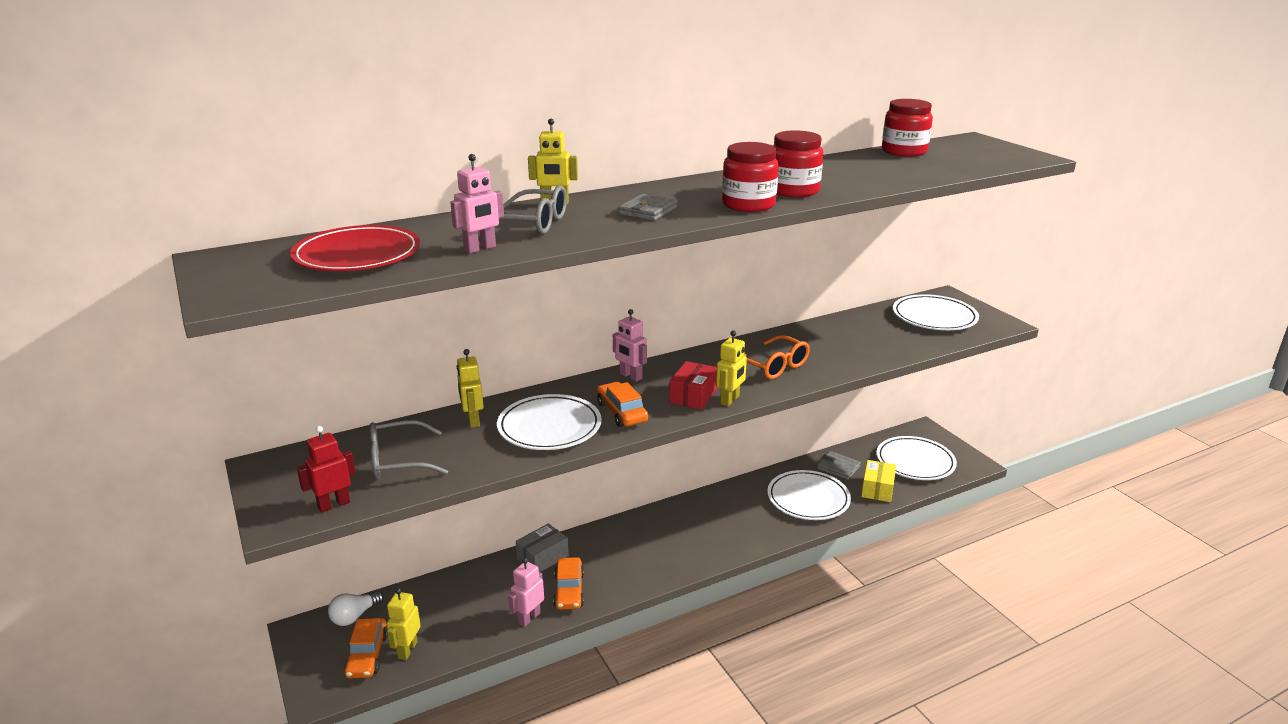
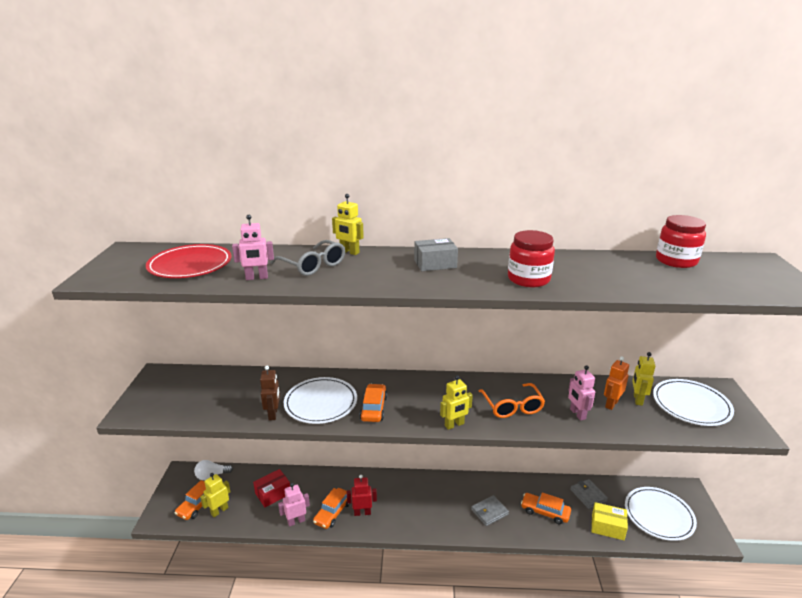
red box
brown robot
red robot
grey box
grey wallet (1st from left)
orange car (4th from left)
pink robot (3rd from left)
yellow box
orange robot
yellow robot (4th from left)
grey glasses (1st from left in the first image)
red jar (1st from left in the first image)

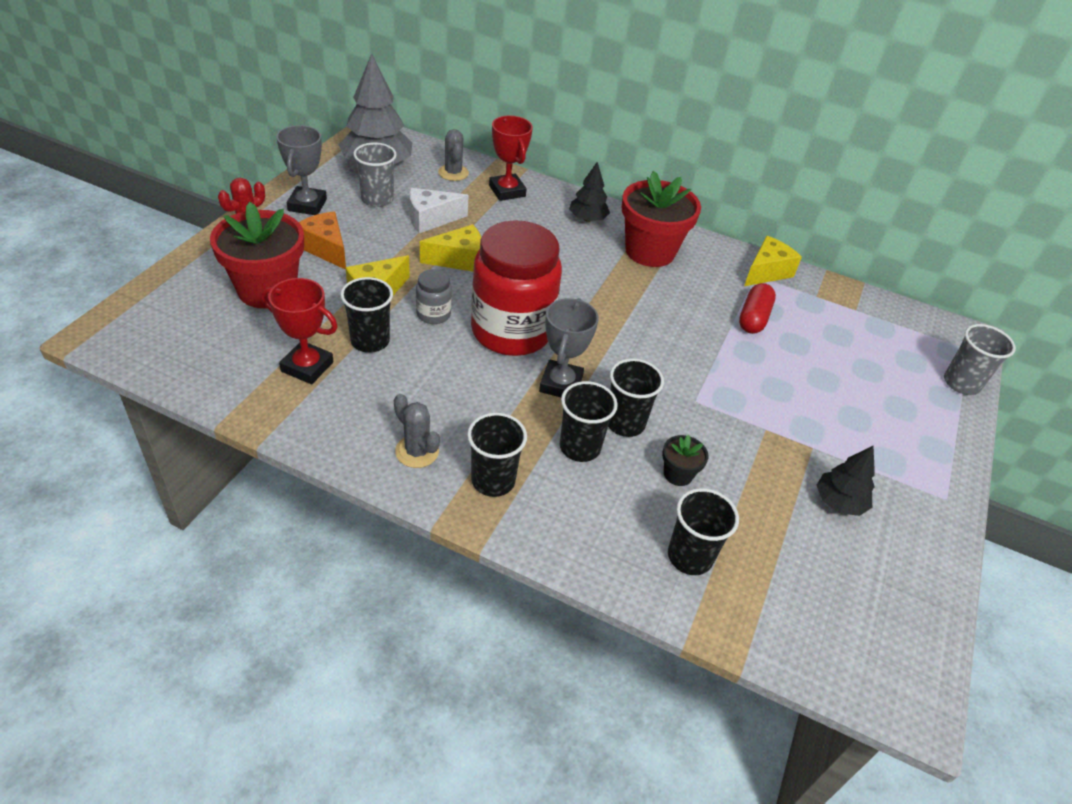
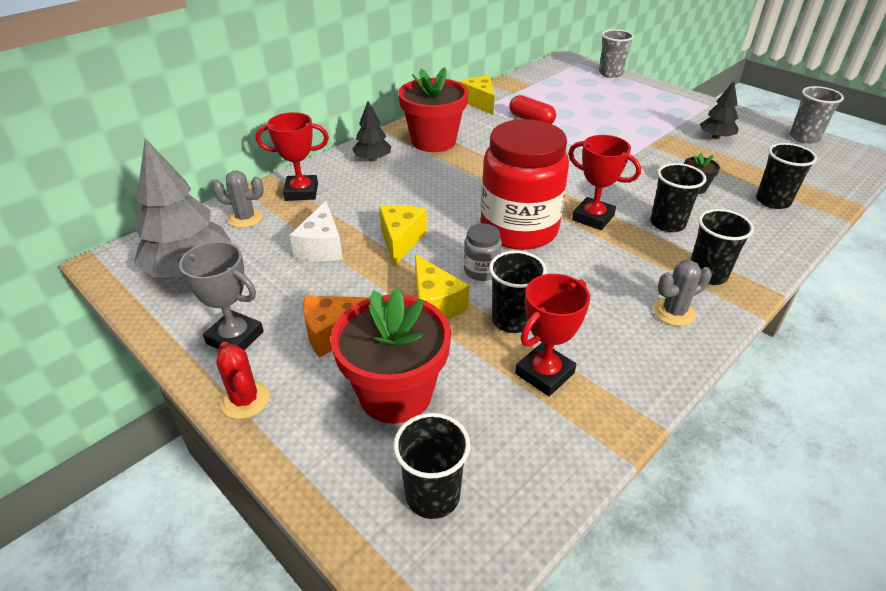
black cup (1st from left)
red trophy (3rd from left)
grey cup (2nd from left)

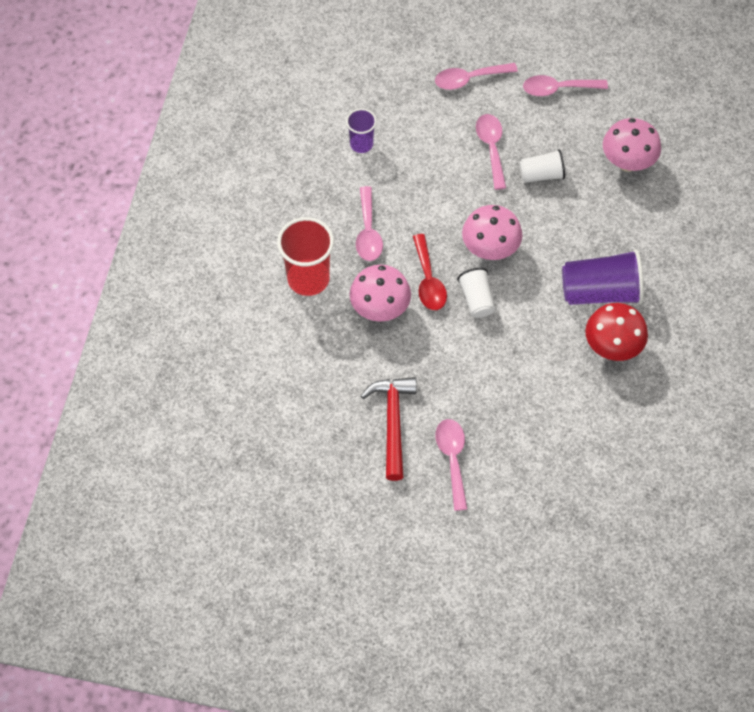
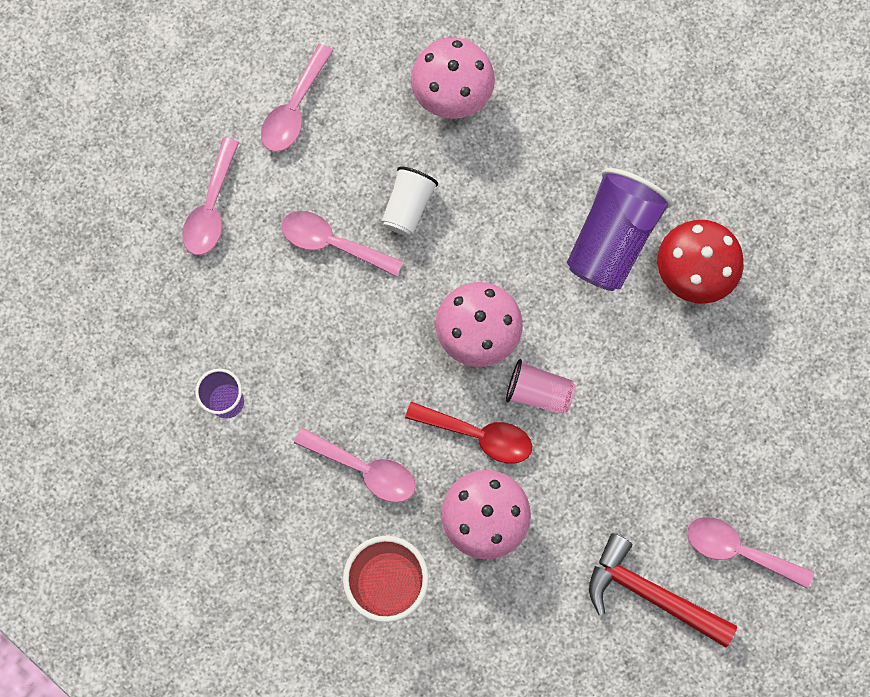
pink cup

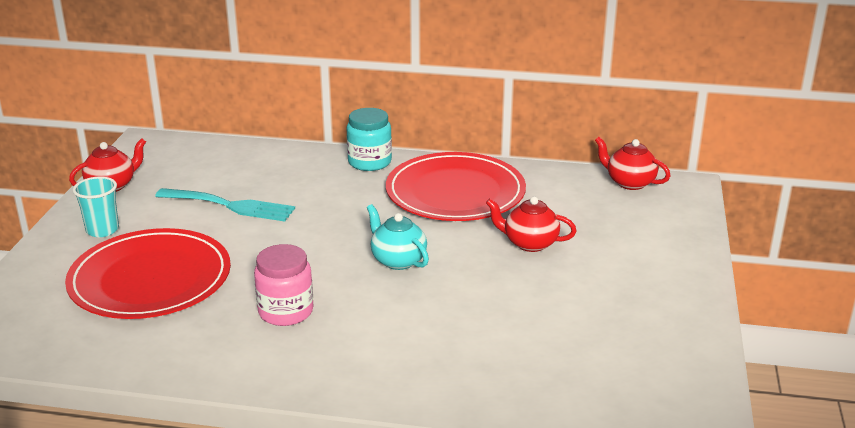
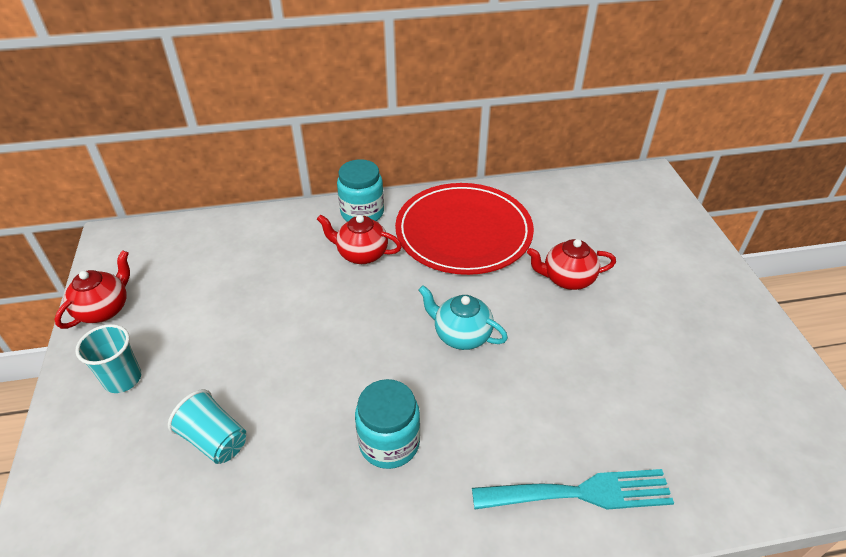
turquoise cup (2nd from left)
red teapot (2nd from left)
turquoise jar (2nd from left)
turquoise fork

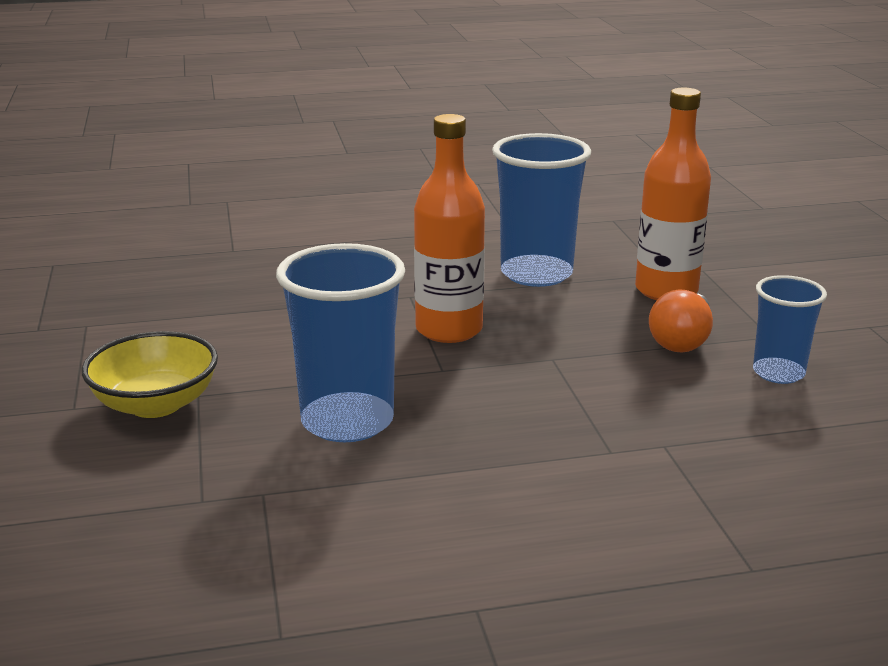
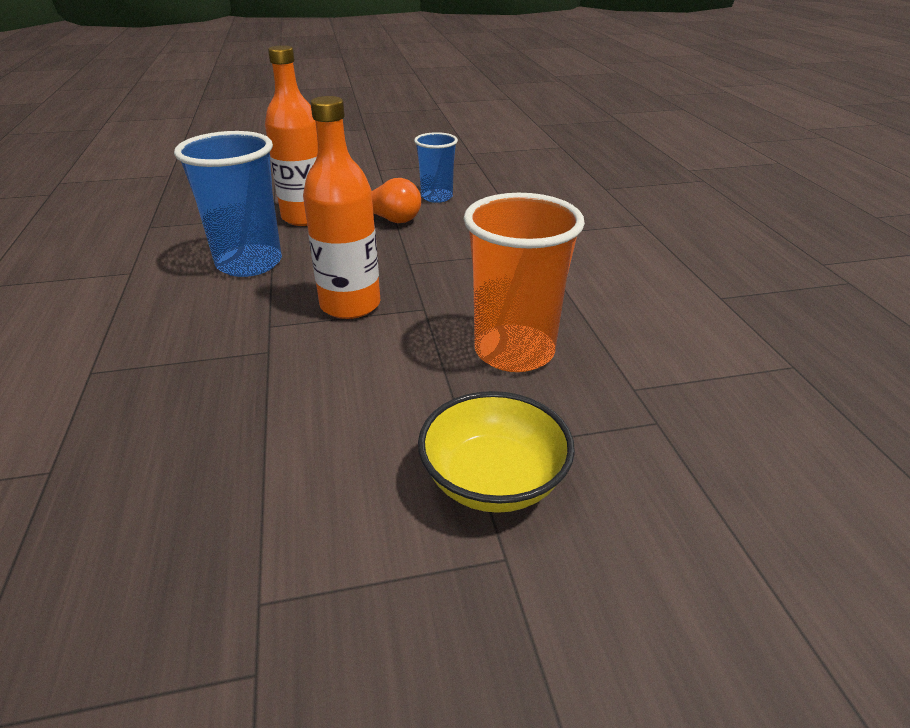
orange cup

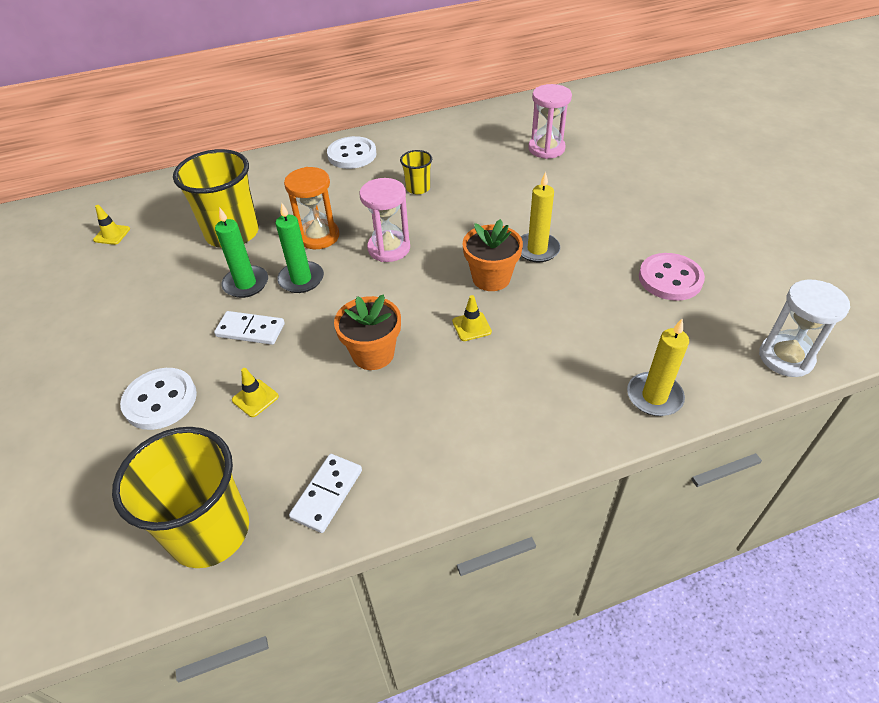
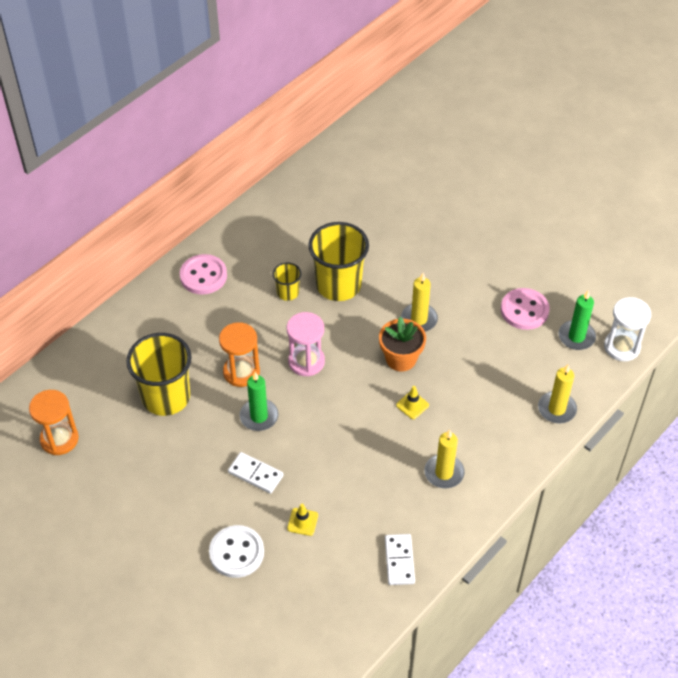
orange hourglass (1st from left)
pink button (1st from left)
white domino (1st from left)
yellow cup (3rd from left)
yellow candle (2nd from left)
green candle (2nd from left)
orange flower pot (1st from left in the first image)
pink hourglass (2nd from left in the first image)

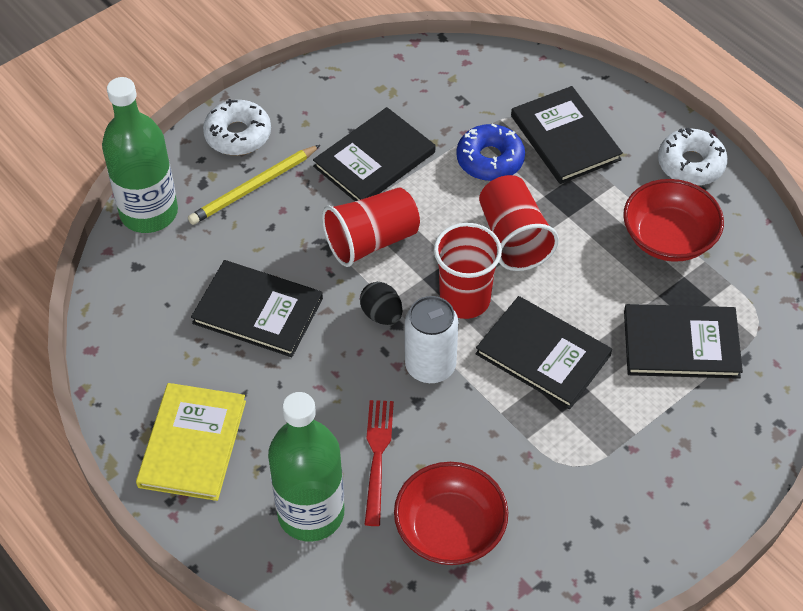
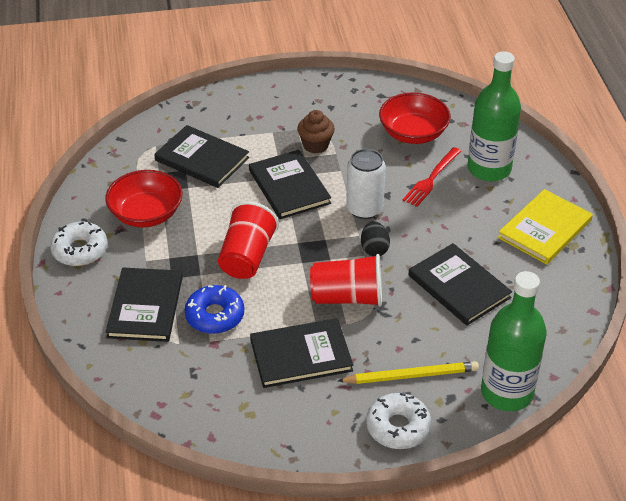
brown cupcake
red cup (2nd from left in the first image)

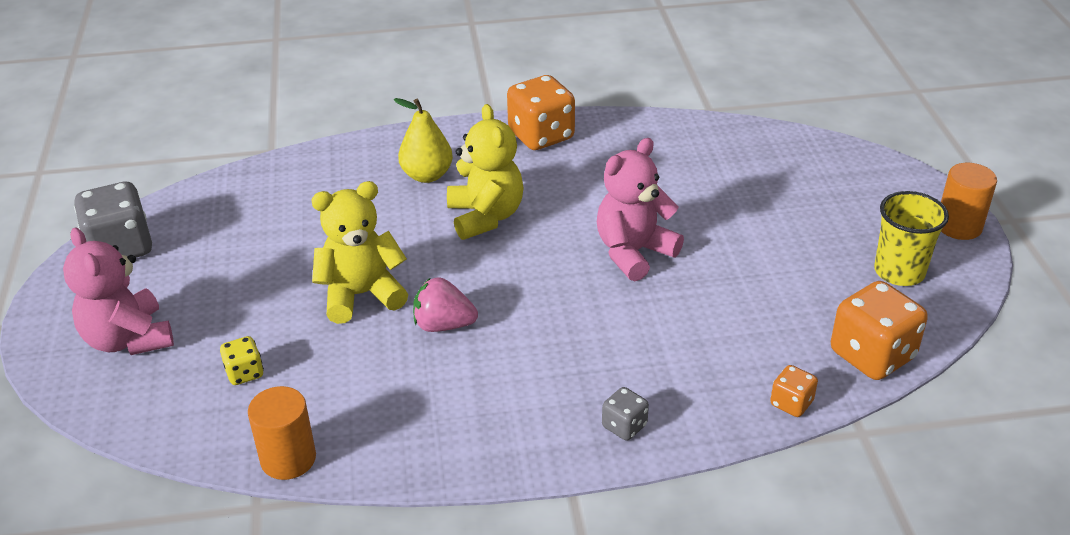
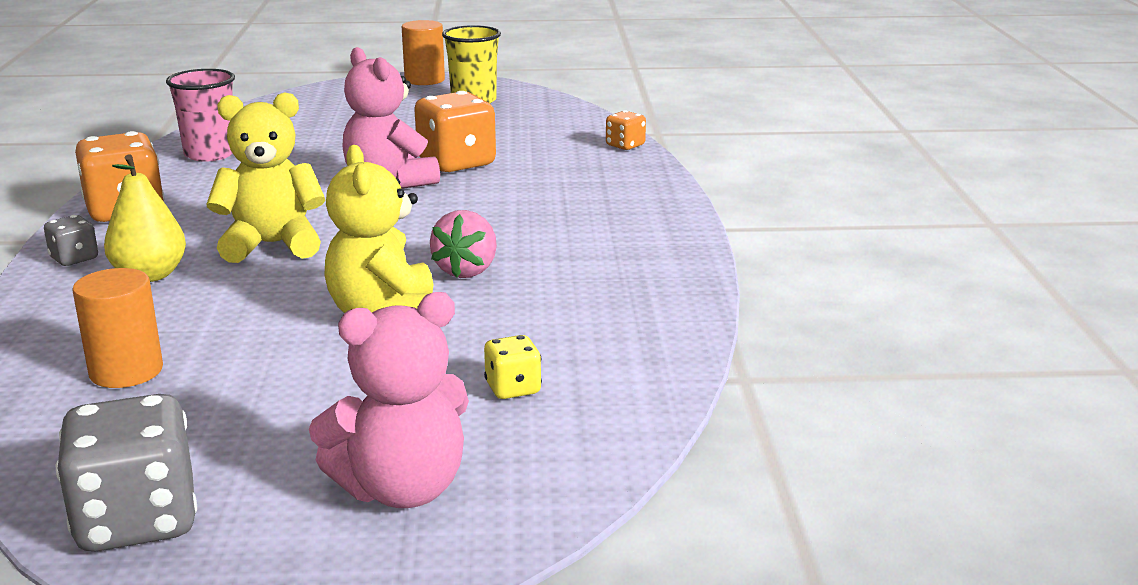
grey dice (1st from left)
orange cylinder (1st from left)
pink cup
orange dice (2nd from left)

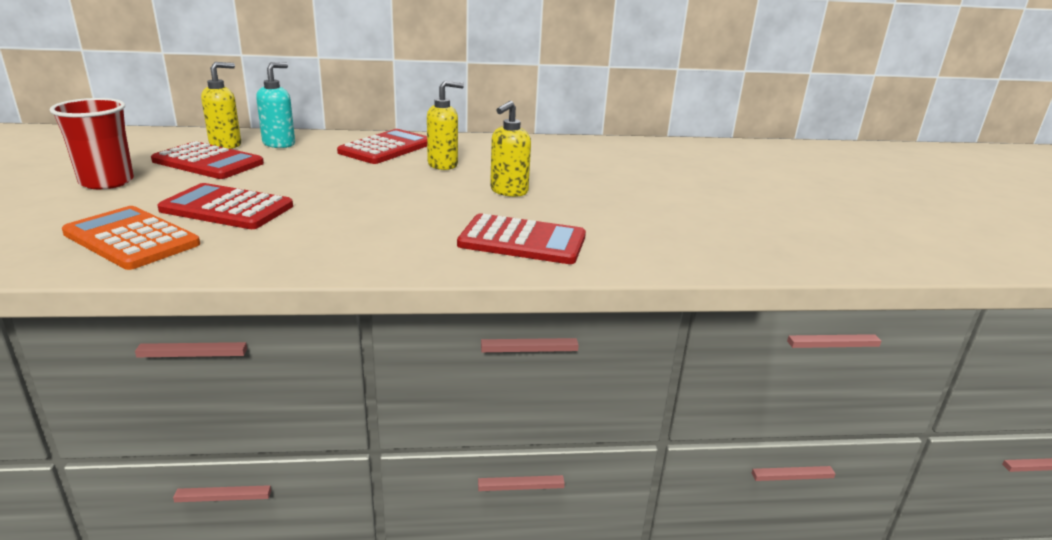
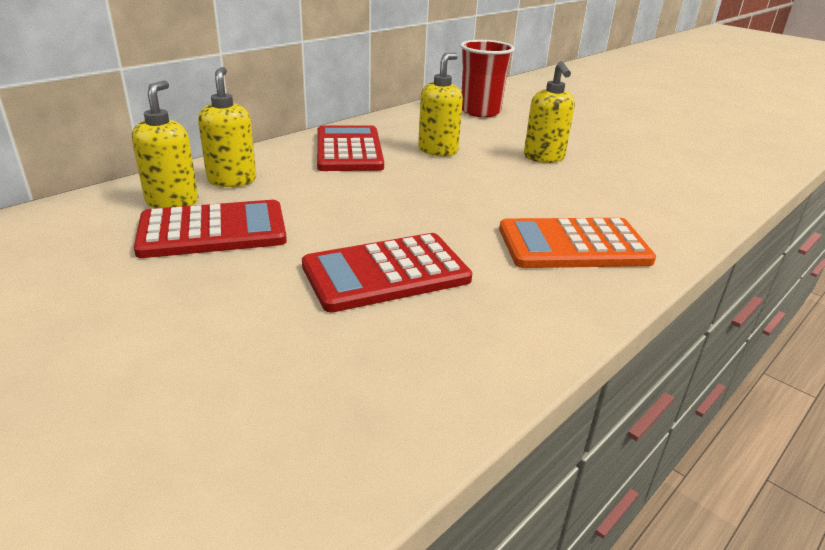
yellow soap dispenser (2nd from left)
red cup
orange calculator
red calculator (4th from left in the first image)

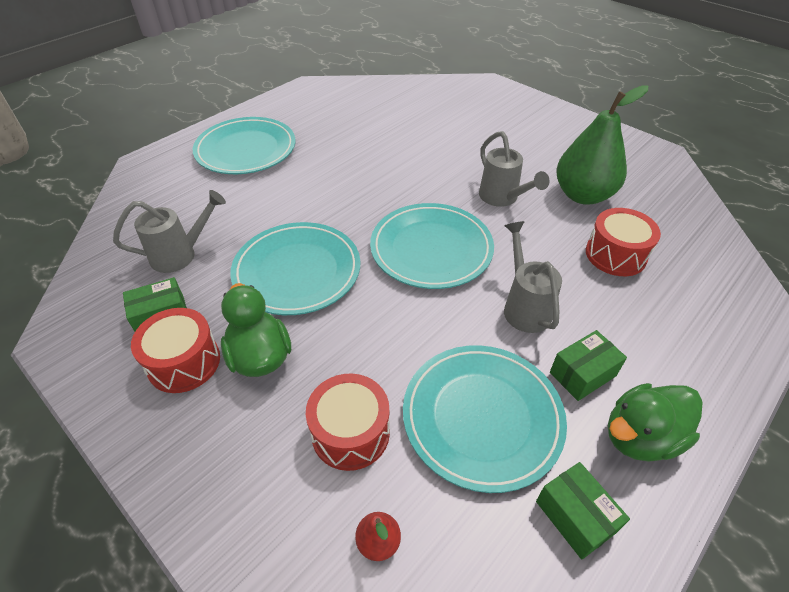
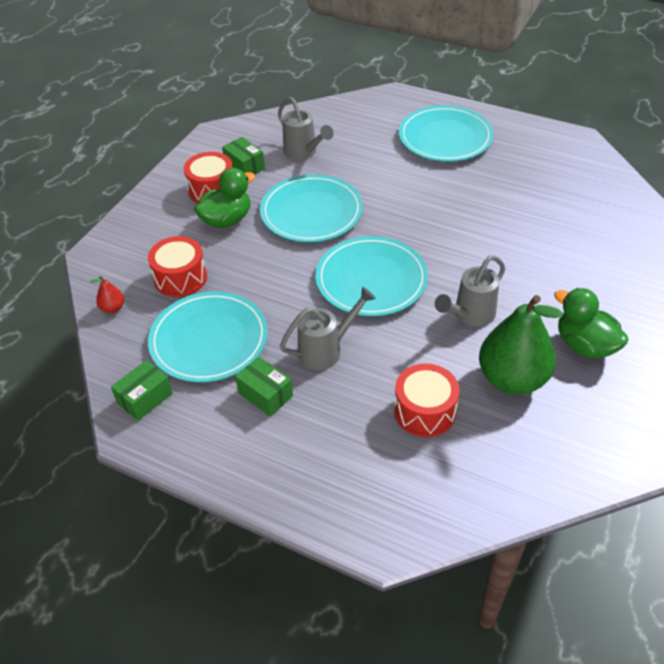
green duck (2nd from left)

